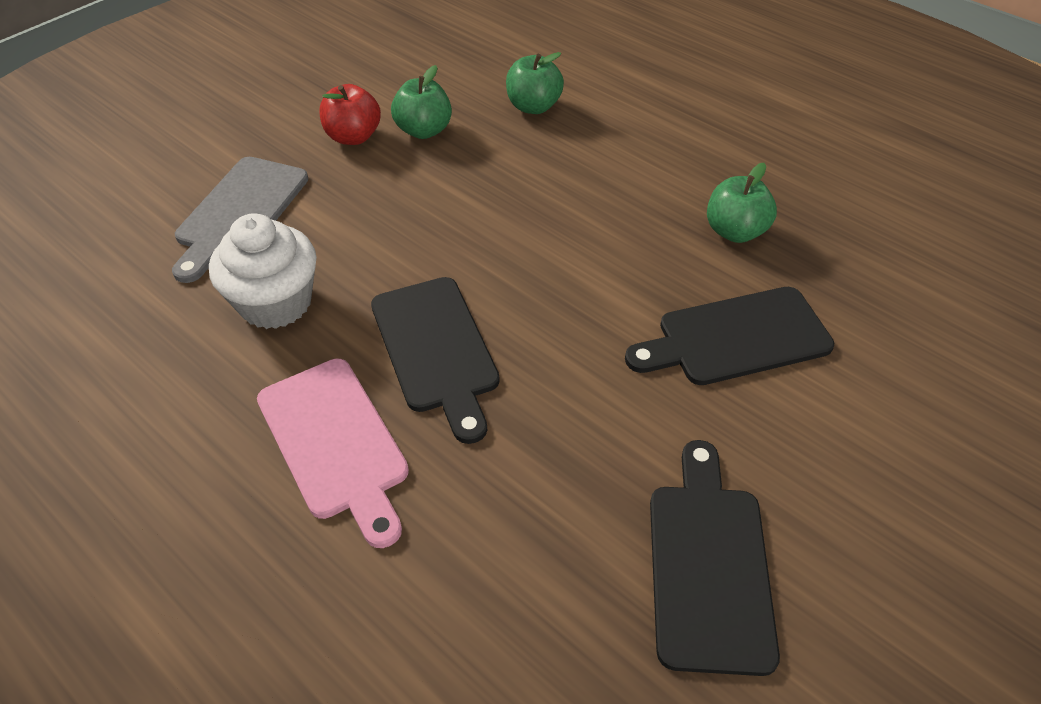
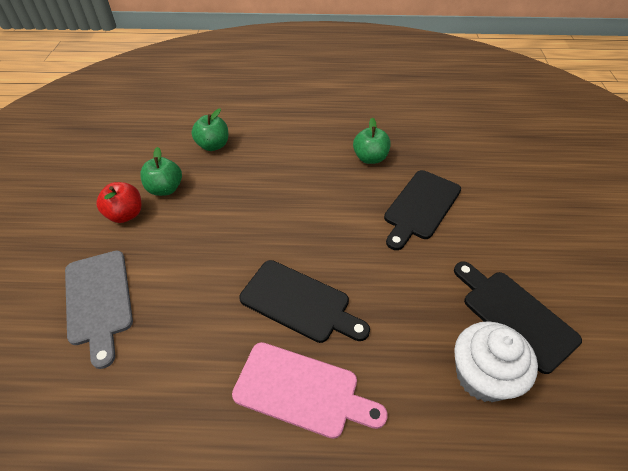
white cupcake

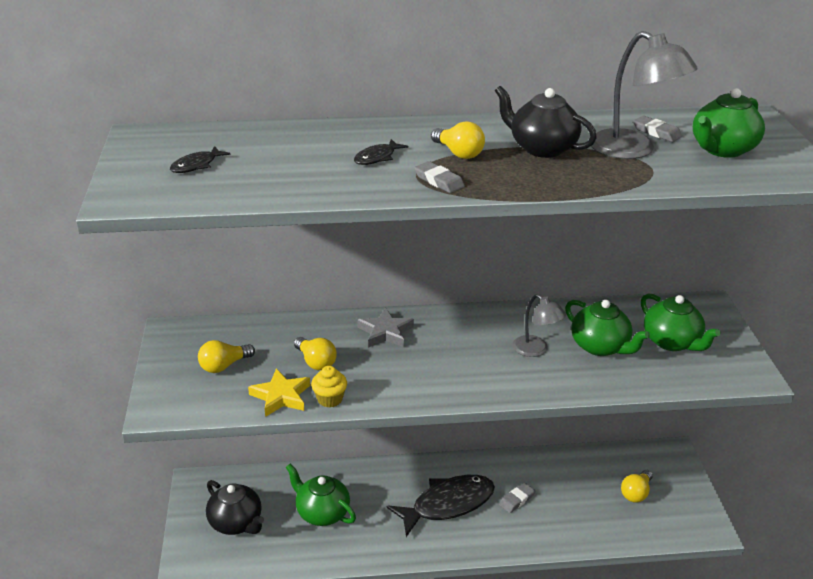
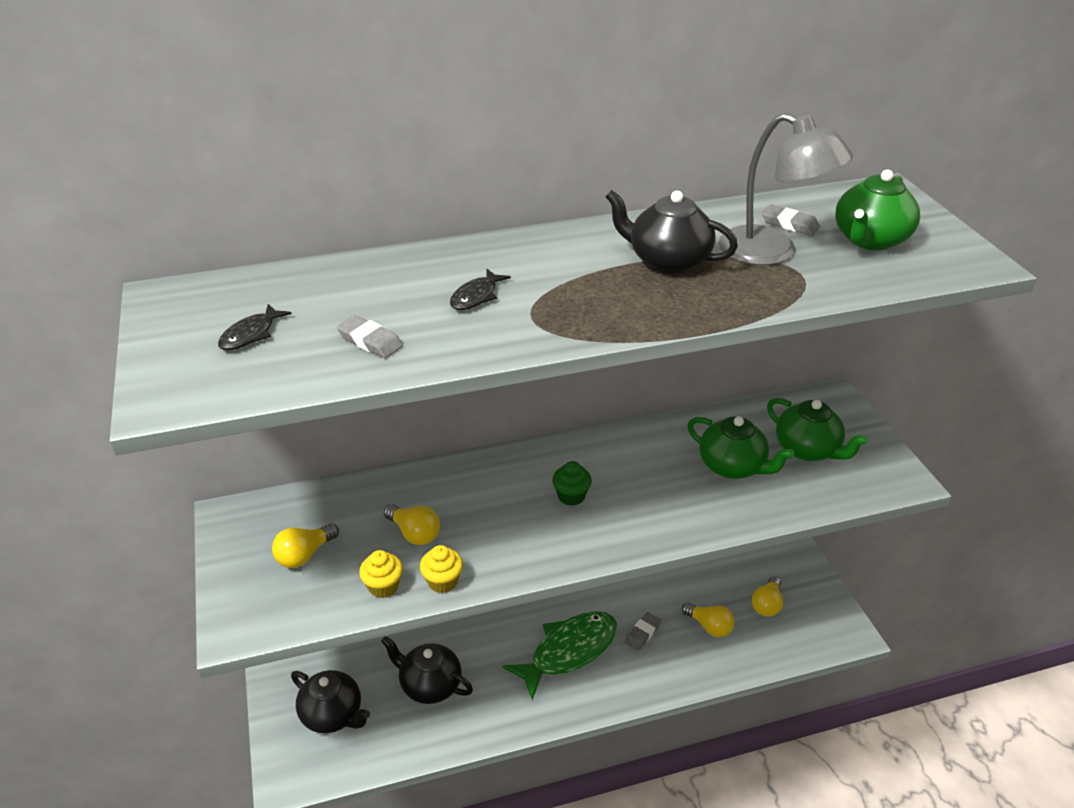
grey eraser (1st from left)
yellow cupcake (1st from left)
black teapot (2nd from left)
green fish
green cupcake
yellow light bulb (3rd from left)
grey star
grey lamp (1st from left in the first image)

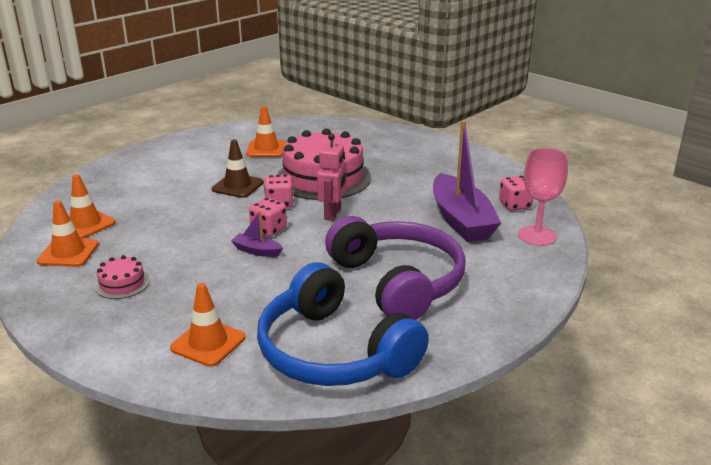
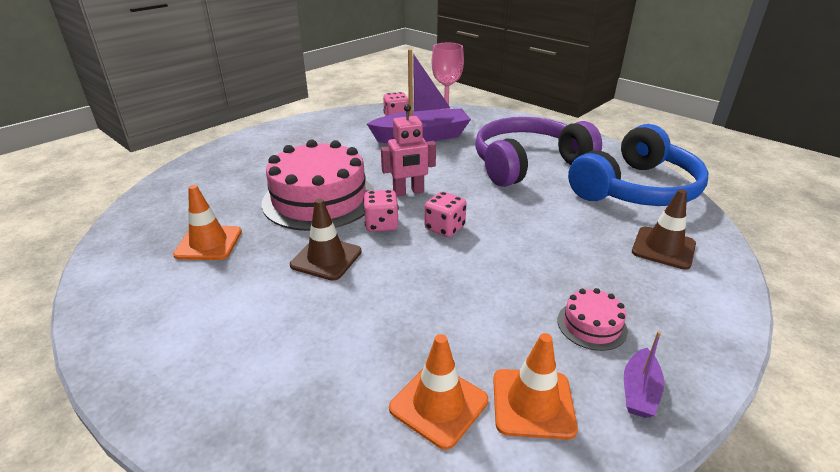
pink robot
purple boat (2nd from left)
brown traffic cone (2nd from left)

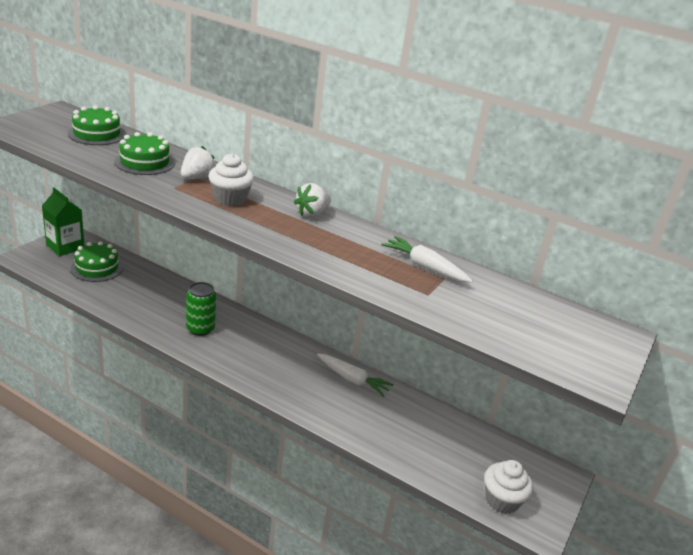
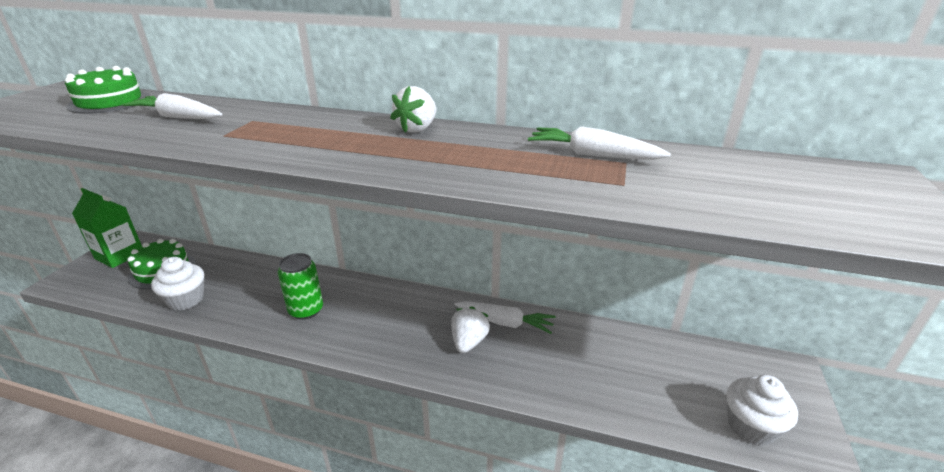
white carrot (1st from left)
white cupcake (1st from left)
white strawberry (2nd from left)

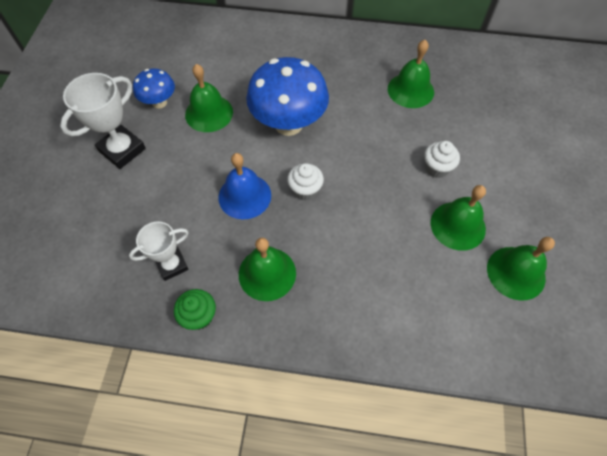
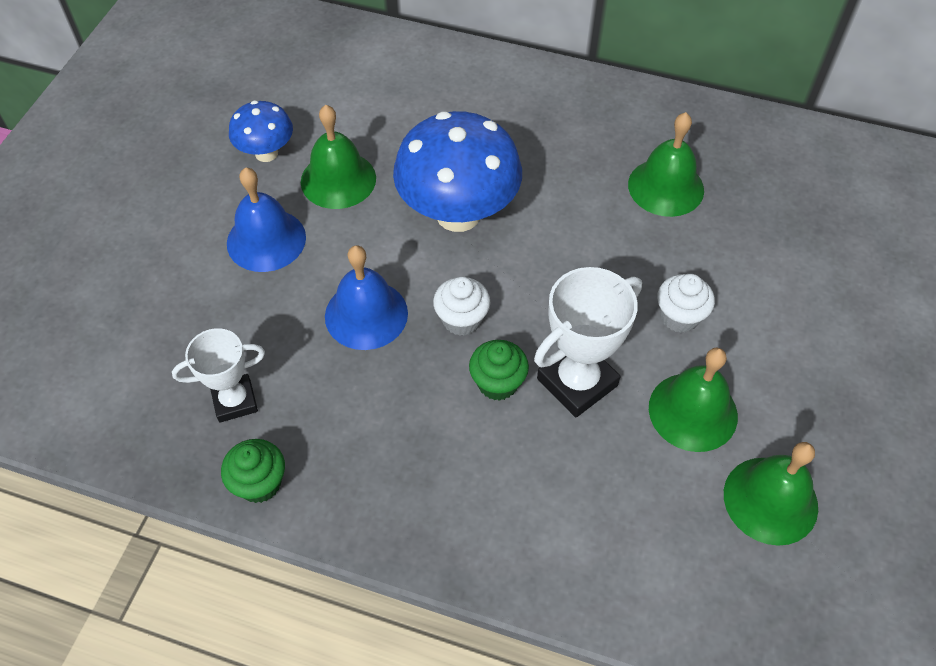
blue bell (1st from left)
green cupcake (2nd from left)
white trophy (2nd from left)
green bell (2nd from left in the first image)

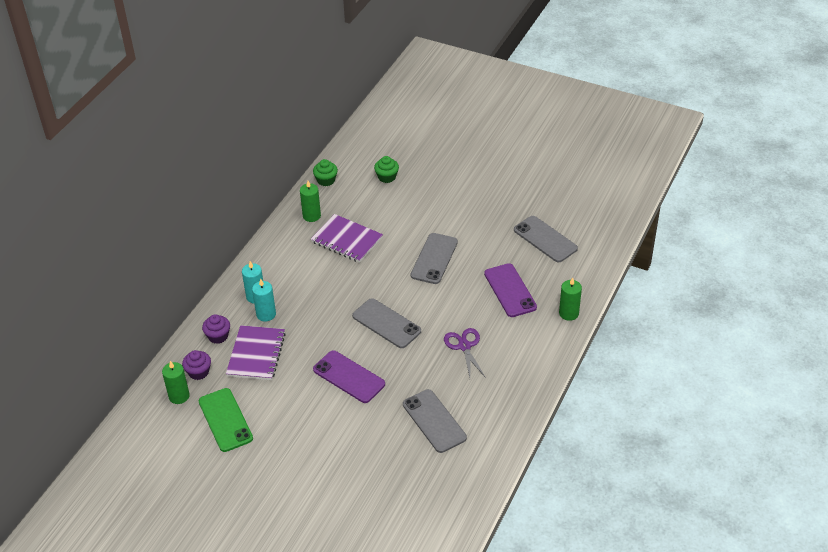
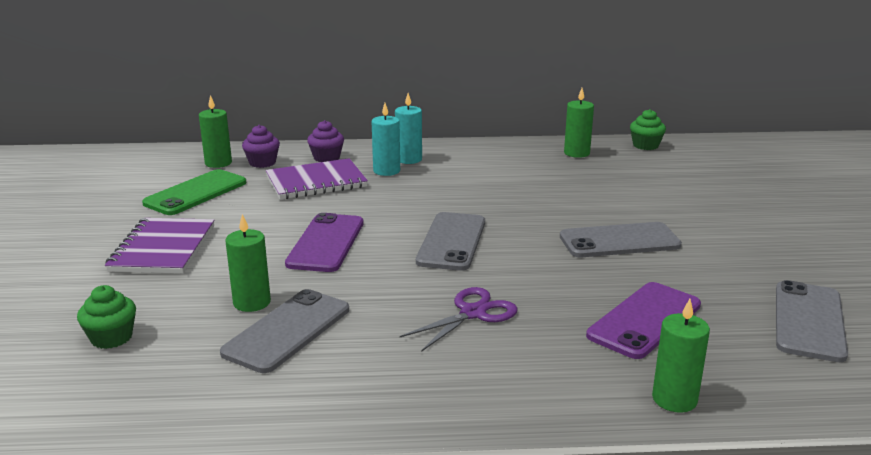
green cupcake (1st from left)
purple notebook (1st from left)
green candle (2nd from left)

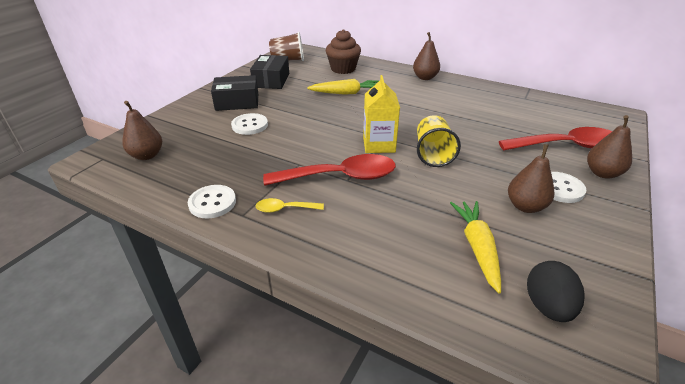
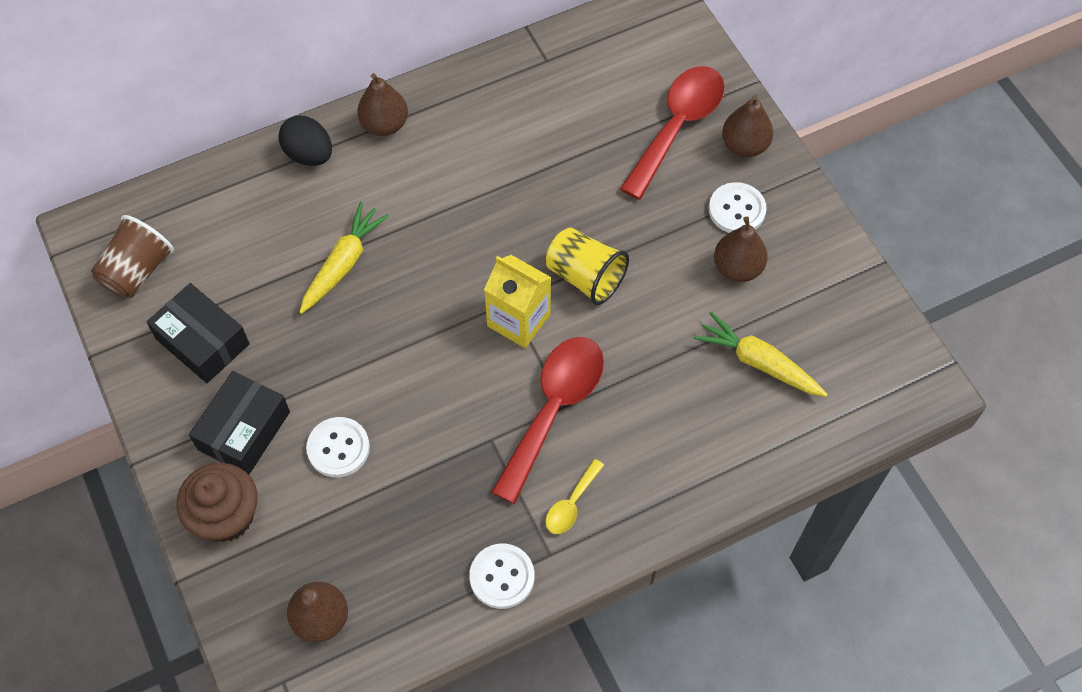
brown cupcake
black egg

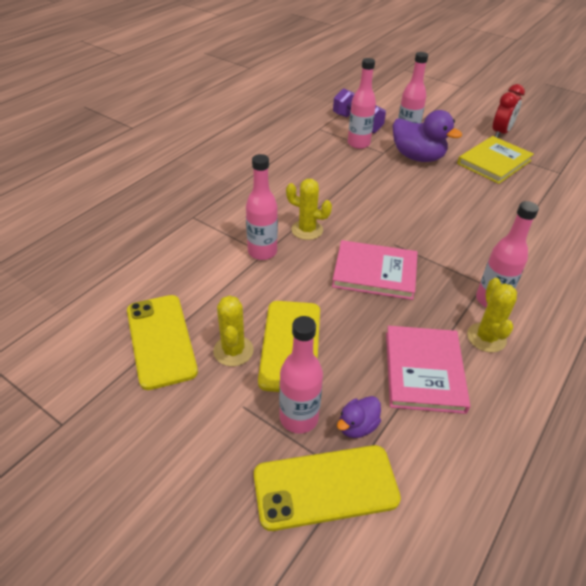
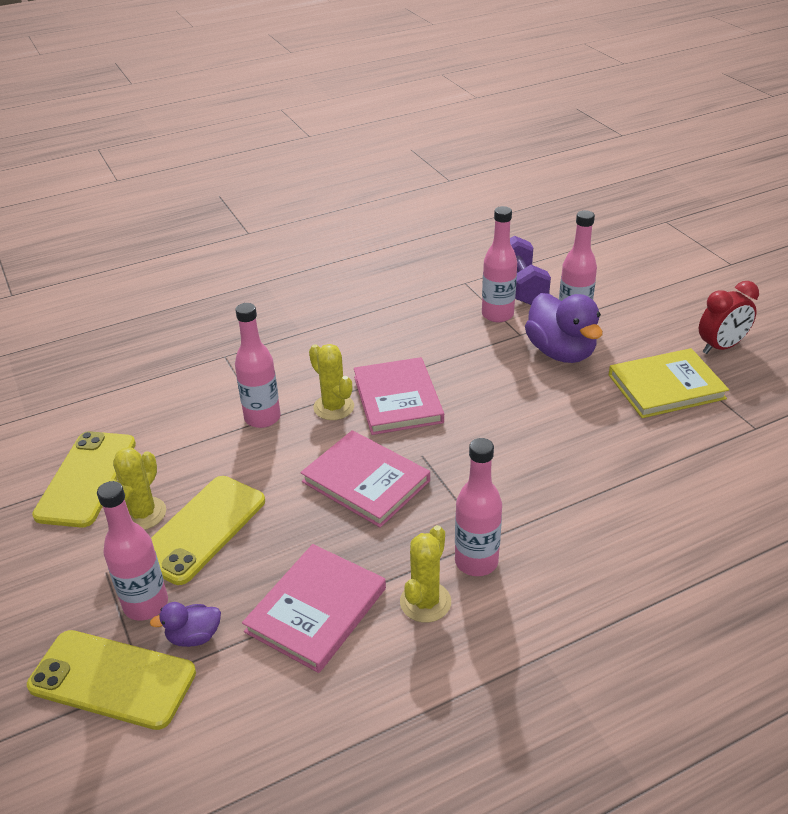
pink book (3rd from left)

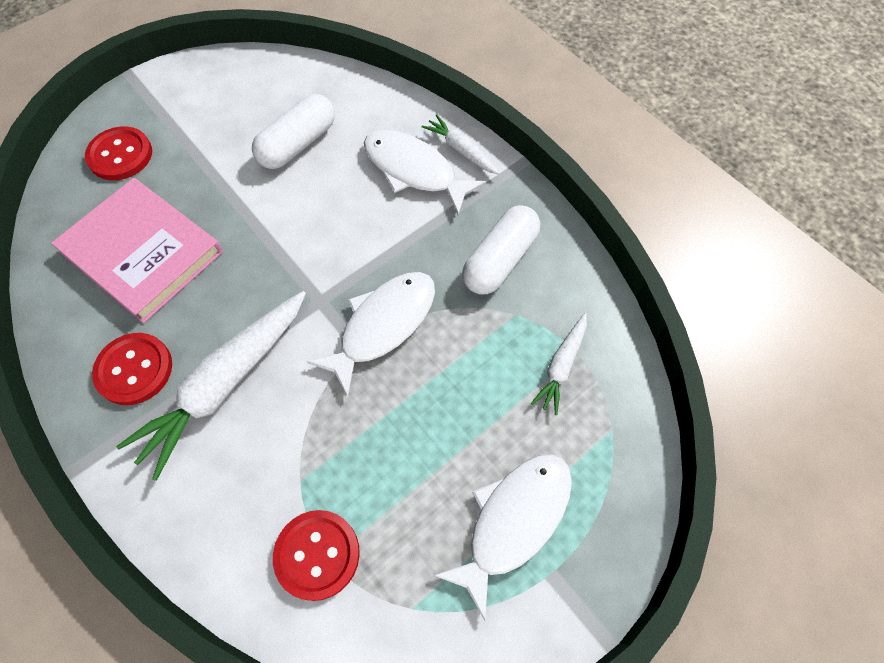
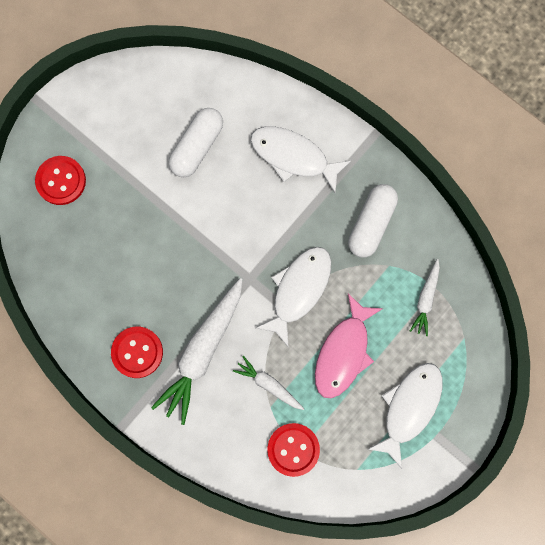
white carrot (2nd from left)
pink fish
pink book

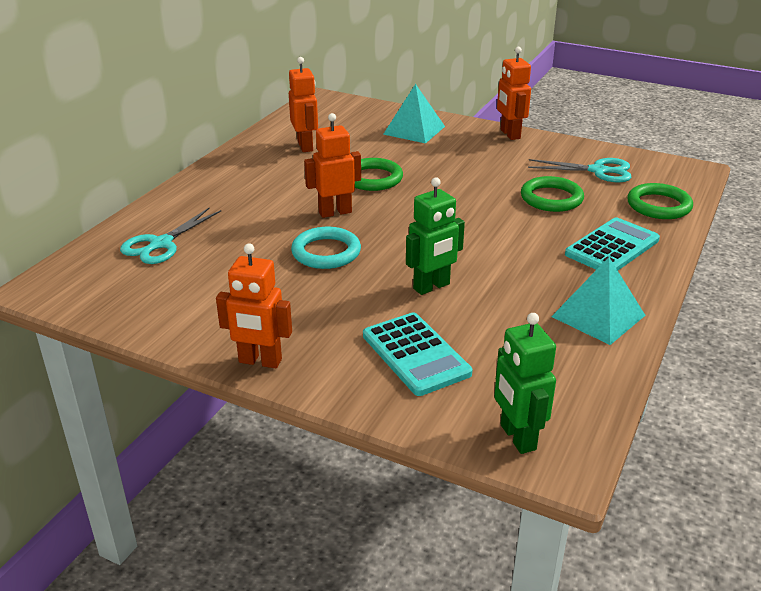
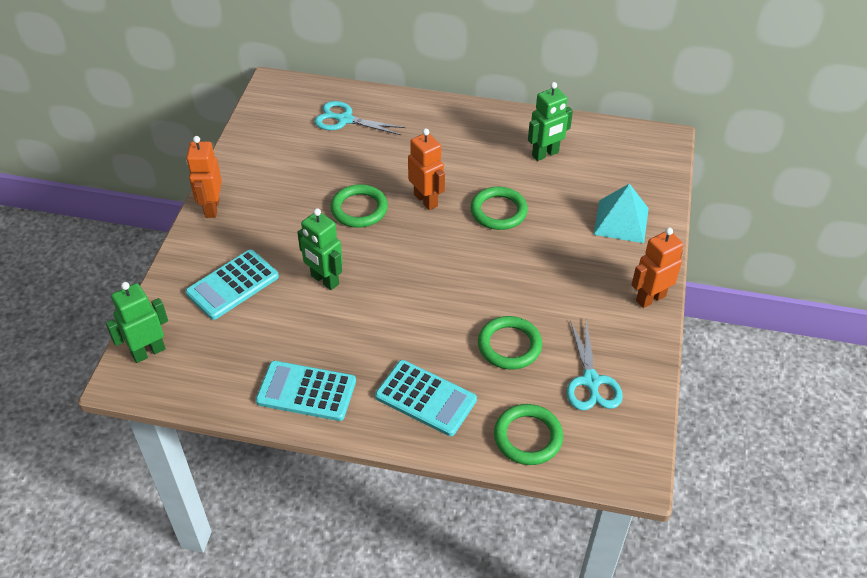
turquoise calculator (2nd from left)
green ring (1st from left)
green robot (3rd from left)

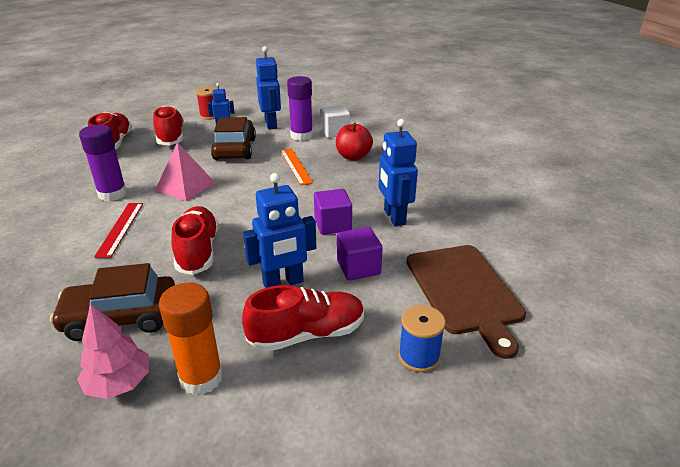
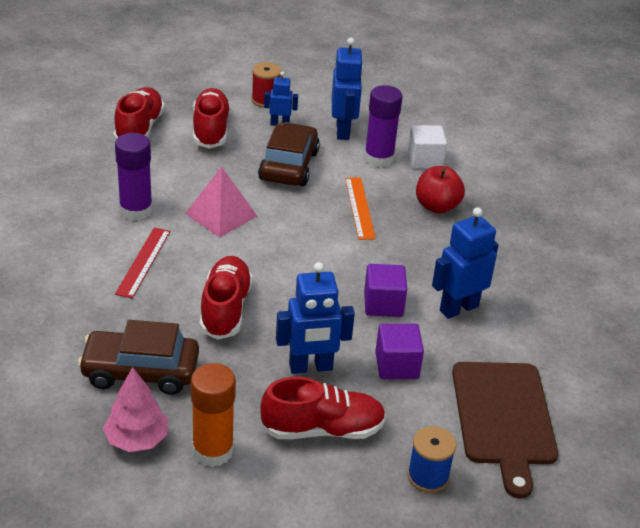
blue robot (4th from left)

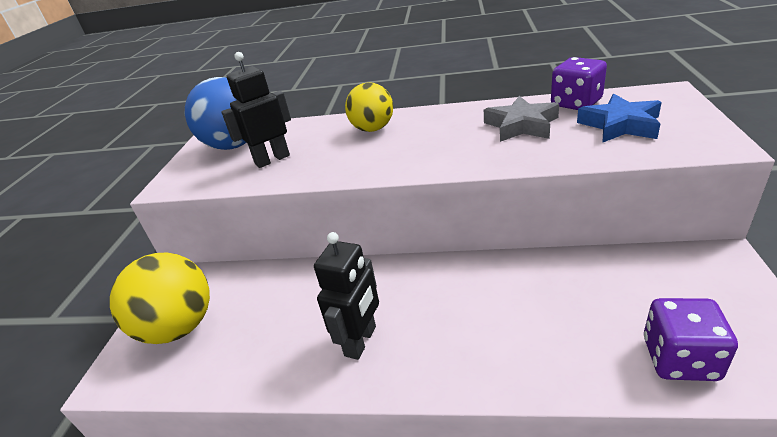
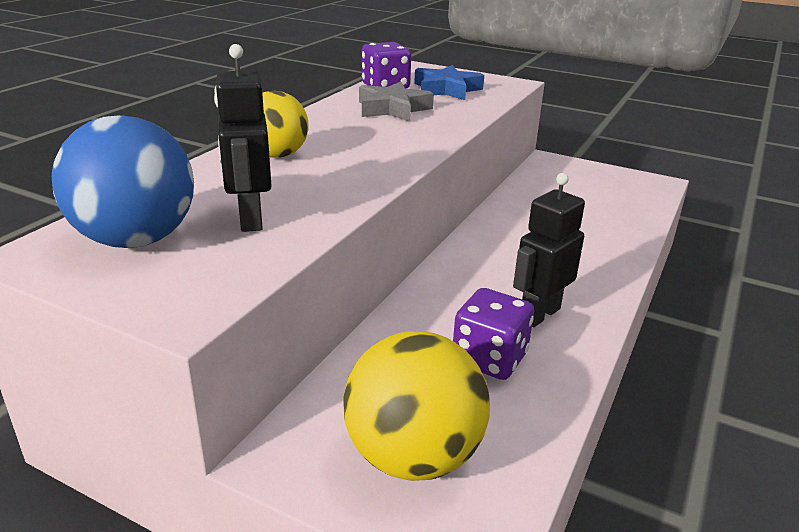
purple dice (2nd from left)
black robot (2nd from left)

